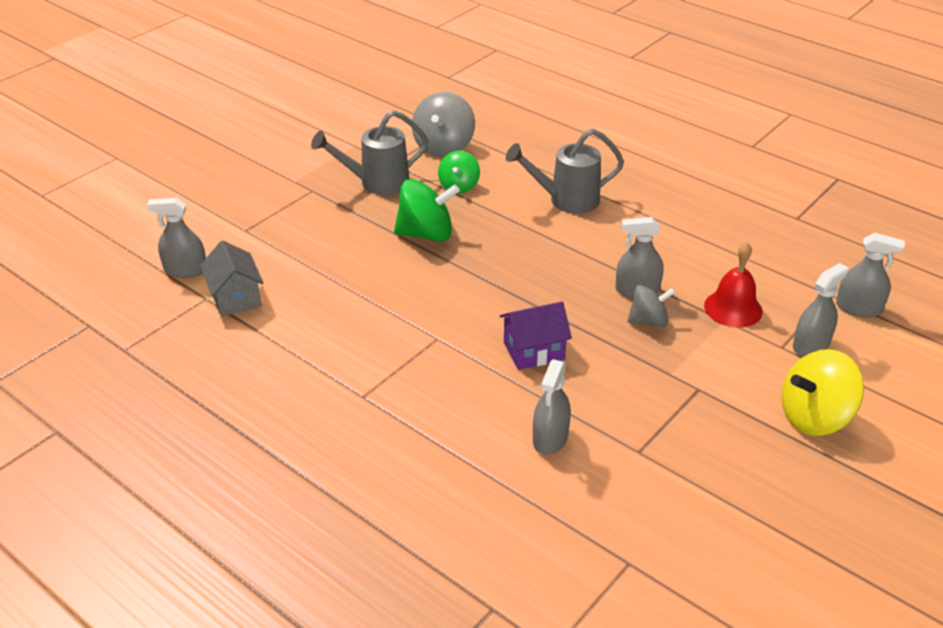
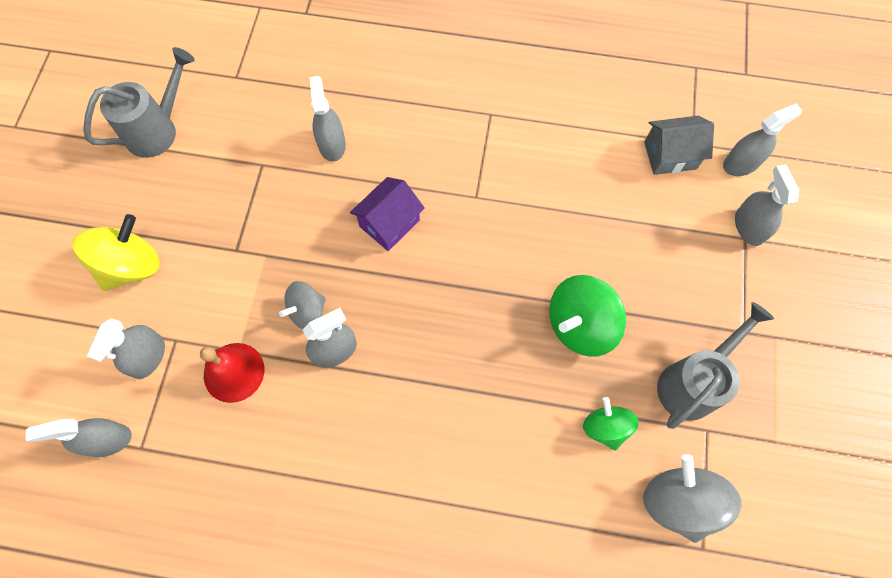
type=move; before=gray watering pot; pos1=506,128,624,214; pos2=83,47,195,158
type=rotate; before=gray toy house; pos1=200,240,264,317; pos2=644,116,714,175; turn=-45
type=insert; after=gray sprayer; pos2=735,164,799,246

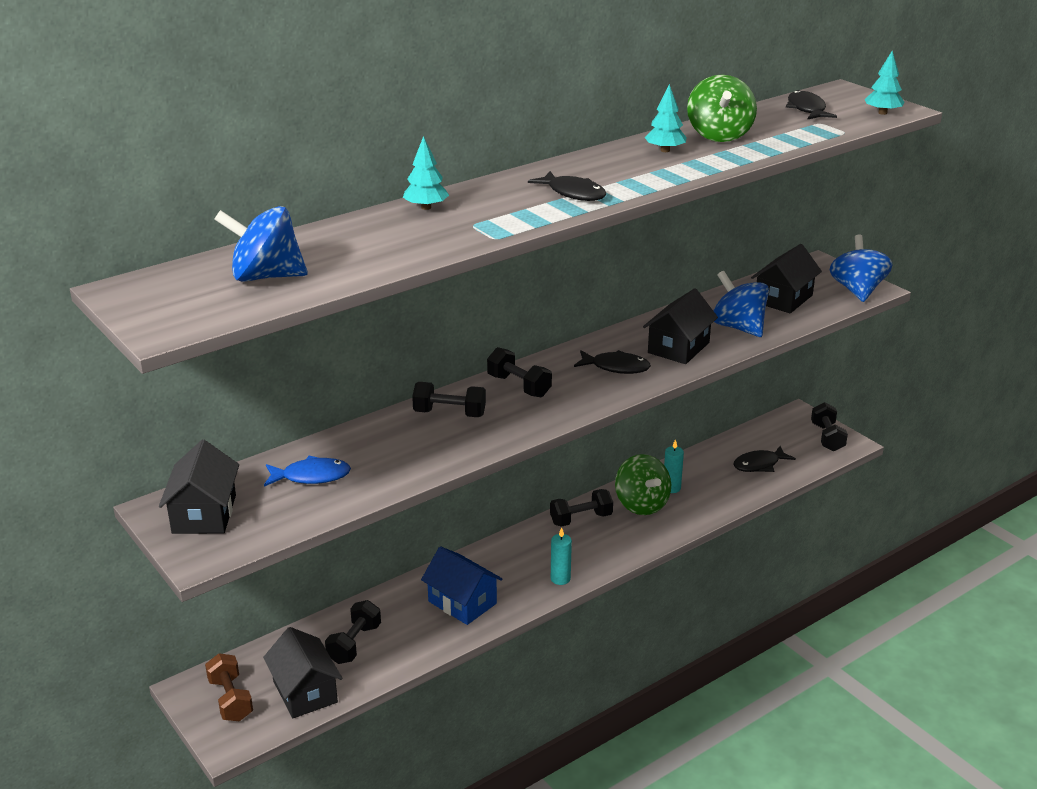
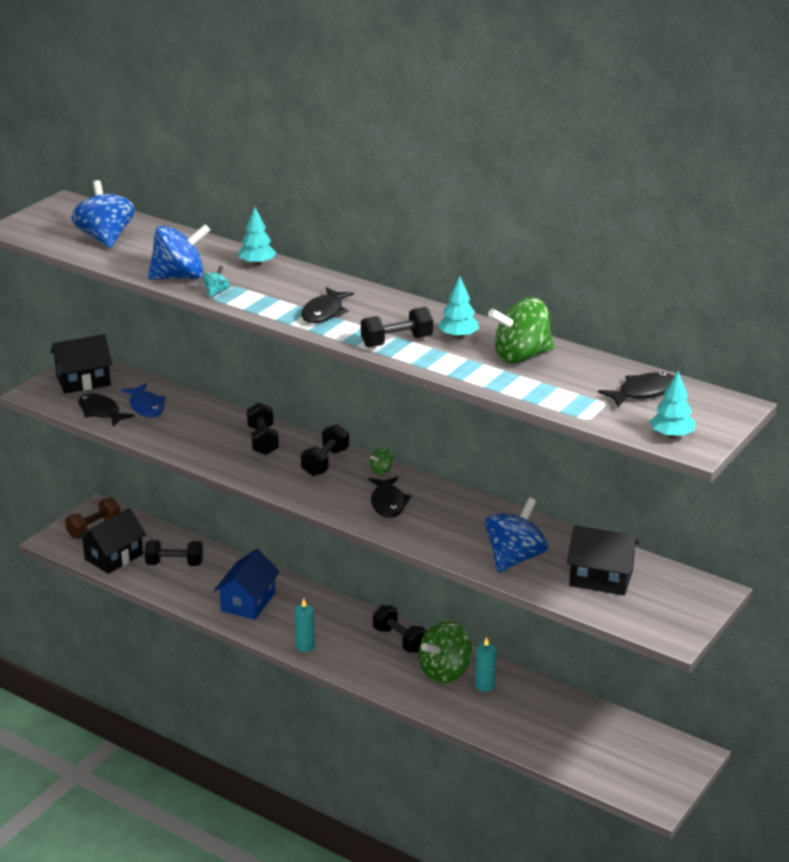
type=move; before=royal blue spinning top; pos1=830,234,893,302; pos2=148,224,210,280
type=delete; before=ebony toy house; pos1=643,288,718,364
type=move; before=ebony hand weight; pos1=811,402,848,451; pos2=361,307,433,348
type=move; before=ebony fish figure; pos1=733,446,796,472; pos2=78,394,135,426
type=insert; after=teal spinning top; pos2=202,266,230,298
type=insert; after=green spinning top; pos2=370,447,393,475

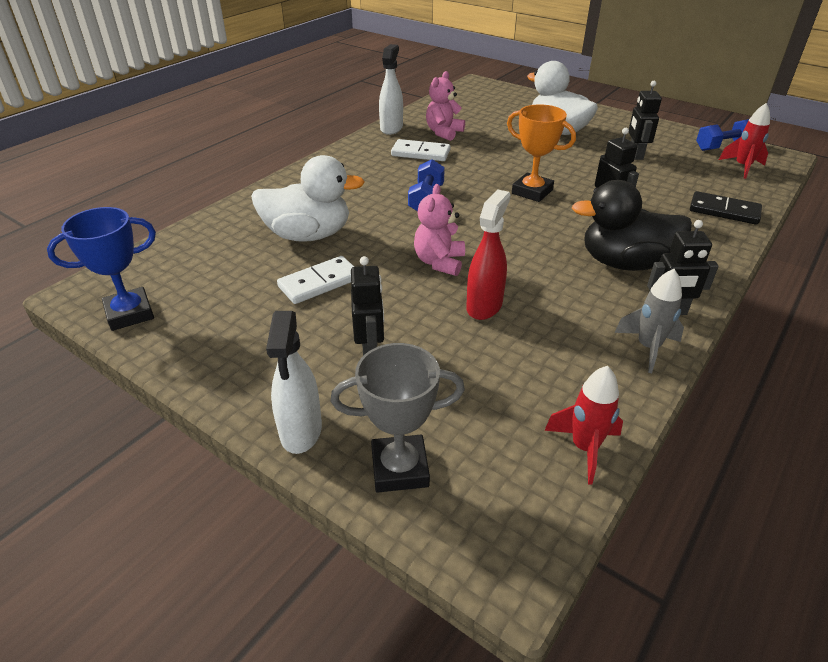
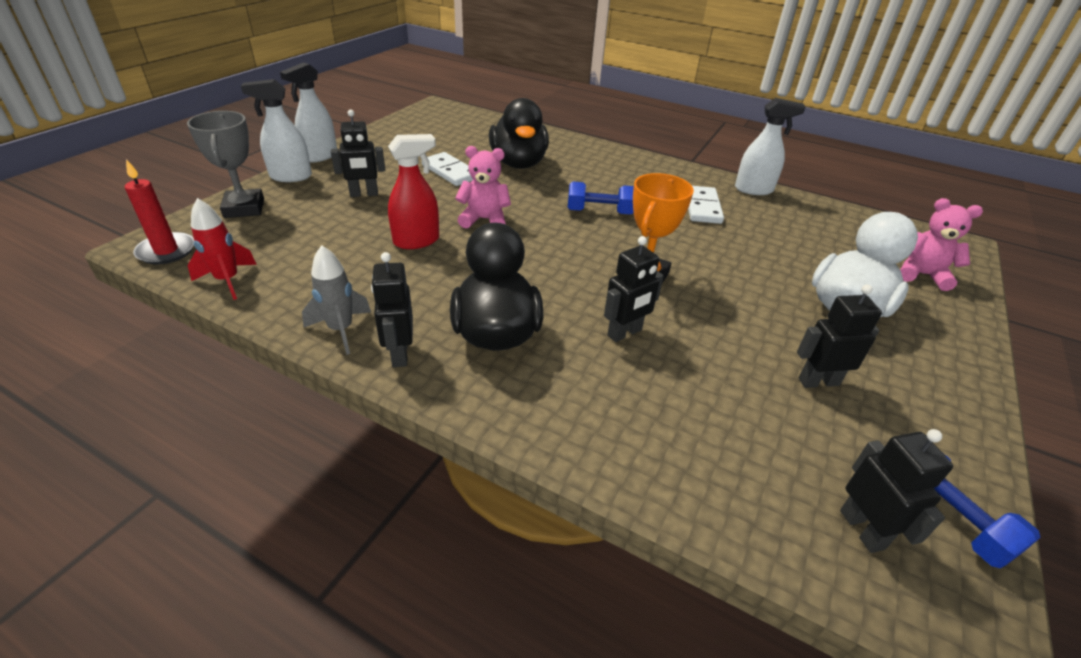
type=move; before=rose-pink teddy bear; pos1=426,71,465,141; pos2=900,198,983,291
type=replace; before=red rocket; after=ebony robot figure; pos1=719,103,770,179; pos2=840,429,953,553
type=recolor; before=pure white rubber duck; after=ebony rubber duck; pos1=251,155,365,242; pos2=489,98,549,169
type=rotate; before=red sprayer; pos1=466,189,511,320; pos2=388,134,439,249; turn=-45
type=delete; before=ebony domino tile; pos1=690,191,762,225
type=delete; before=royal blue prize cup; pos1=47,207,156,331
type=insert; after=pure white sprayer; pos2=280,62,337,162
type=insert; after=red pillar candle; pos2=125,159,194,264

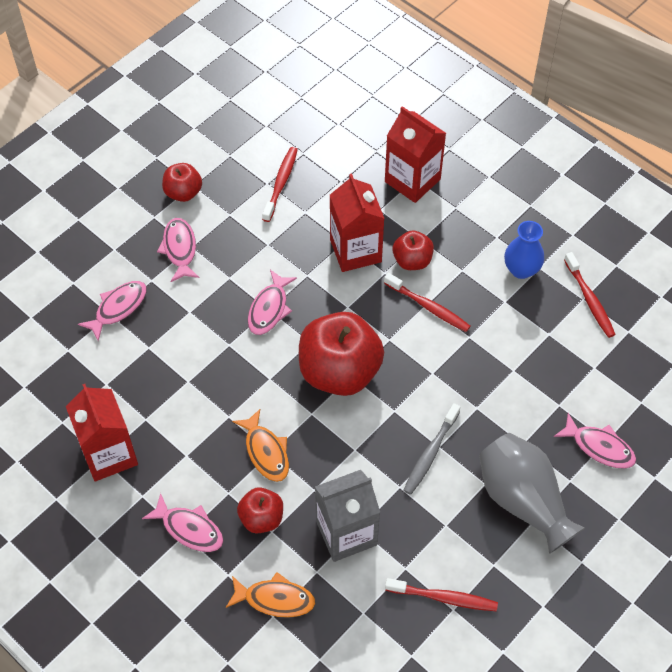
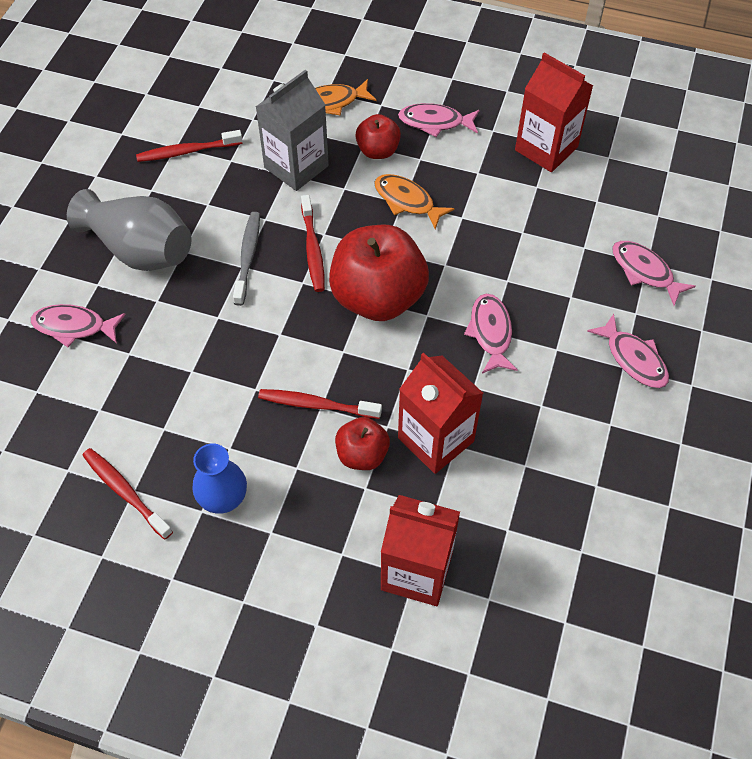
type=move; before=red toothbrush; pos1=262,147,298,222; pos2=301,195,325,292
type=delete; before=red apple; pos1=162,163,202,202
type=rotate; before=rose-pink fish figure; pos1=78,281,147,341; pos2=612,241,696,306; turn=120

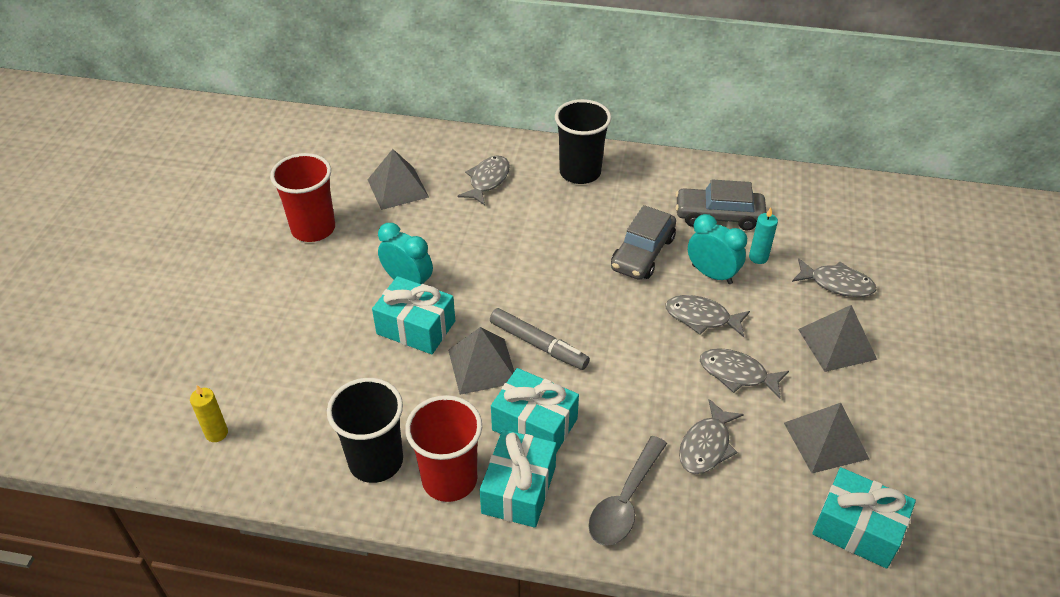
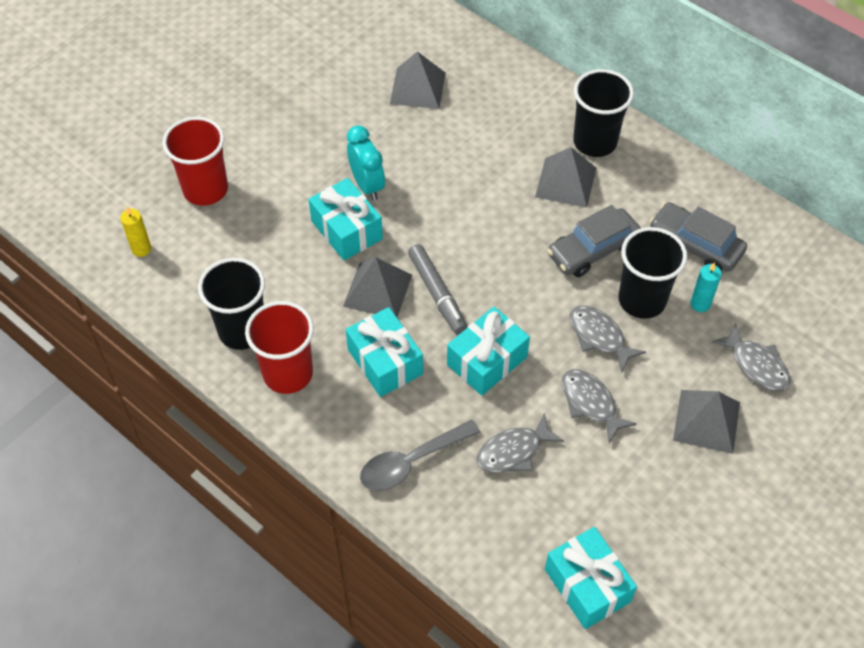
type=move; before=red tumbler; pos1=270,153,335,242; pos2=162,117,228,206
type=delete; before=gray fish figure; pos1=457,155,510,205
type=replace; before=teal alarm clock; after=ebony tumbler; pos1=688,214,747,284; pos2=618,227,687,319
type=move; before=gray solid pyramid; pos1=784,403,869,473; pos2=535,147,596,208
type=move; before=teal wrapped gift; pos1=480,430,556,528; pos2=447,307,530,396

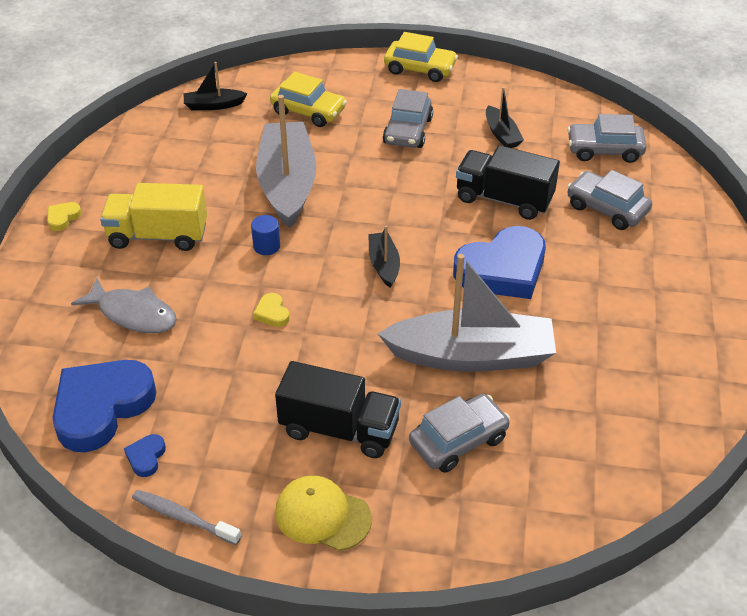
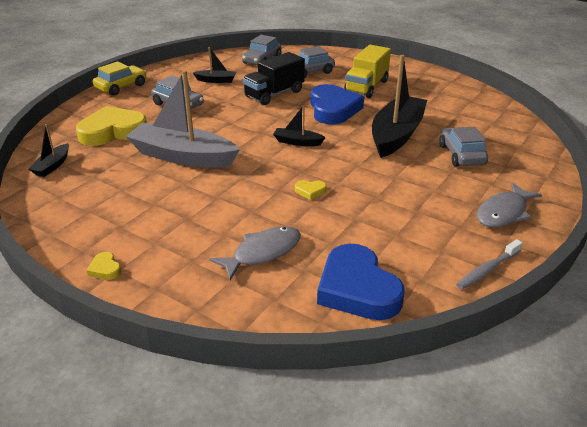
type=replace; before=bright yellow toy car; after=bright yellow heart; pos1=270,72,347,127; pos2=76,106,147,146
type=move; before=bright yellow truck; pos1=100,183,207,251; pos2=344,45,391,98
type=delete; before=royal blue solid cylinder; pos1=251,215,280,255
type=recolor; before=gray toy boat; after=ebony toy boat; pos1=378,254,556,372; pos2=372,55,427,158
type=delete; before=ebony truck; pos1=275,361,401,458
type=delete; before=royal blue heart; pos1=124,434,166,477
type=replace; before=bright yellow peaked cap; after=gray fish figure; pos1=275,476,372,551; pos2=477,182,542,227

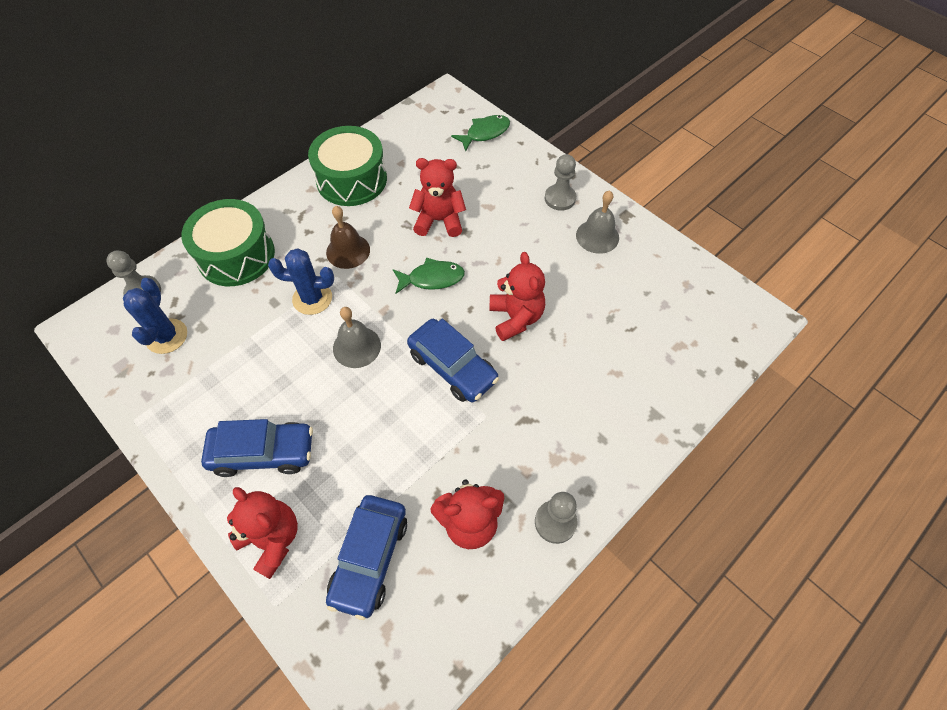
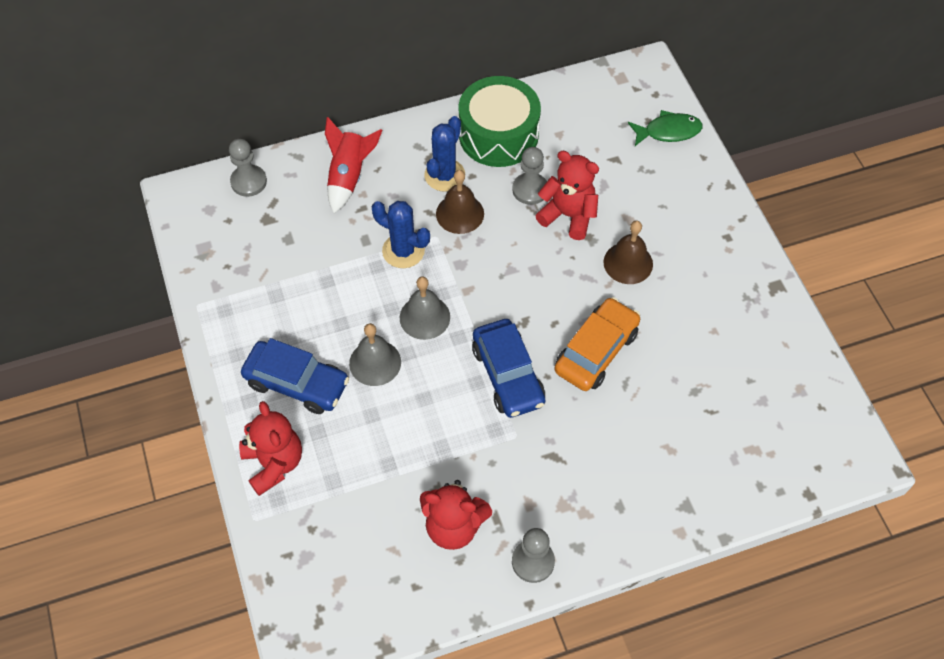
type=move; before=gray pawn; pos1=545,154,576,211; pos2=512,147,547,205
type=move; before=gray school bell; pos1=576,191,619,254; pos2=349,323,401,386
type=replace; before=green toy drum; after=red rocket; pos1=181,199,275,286; pos2=325,117,382,213
type=replace; before=red teddy bear; after=orange-coloured toy car; pos1=489,252,545,341; pos2=555,297,640,391
type=delete; before=green fish figure; pos1=393,258,465,294
type=move; before=royal blue saguaro cactus; pos1=123,278,187,354; pos2=424,116,465,191
type=delete; before=royal blue toy car; pos1=326,495,407,620
type=insert; after=brown school bell; pos2=604,221,653,284

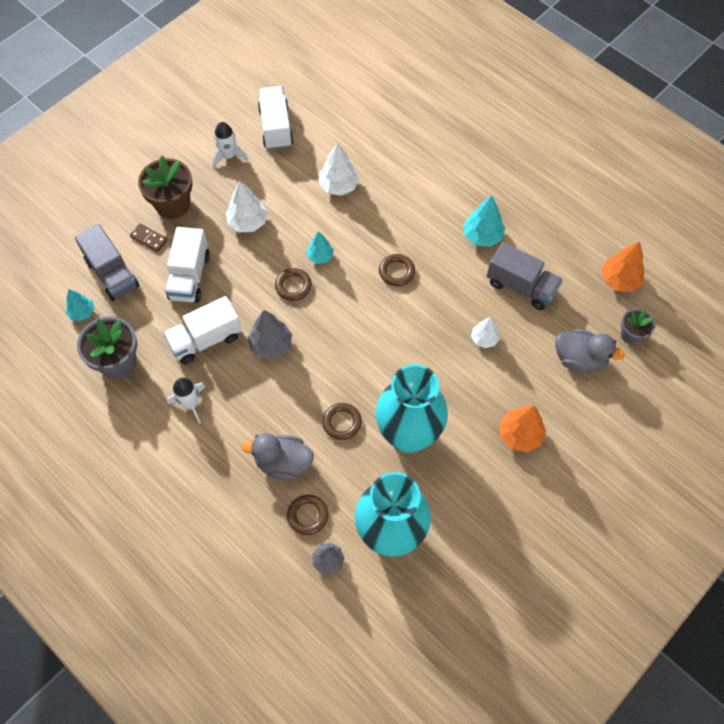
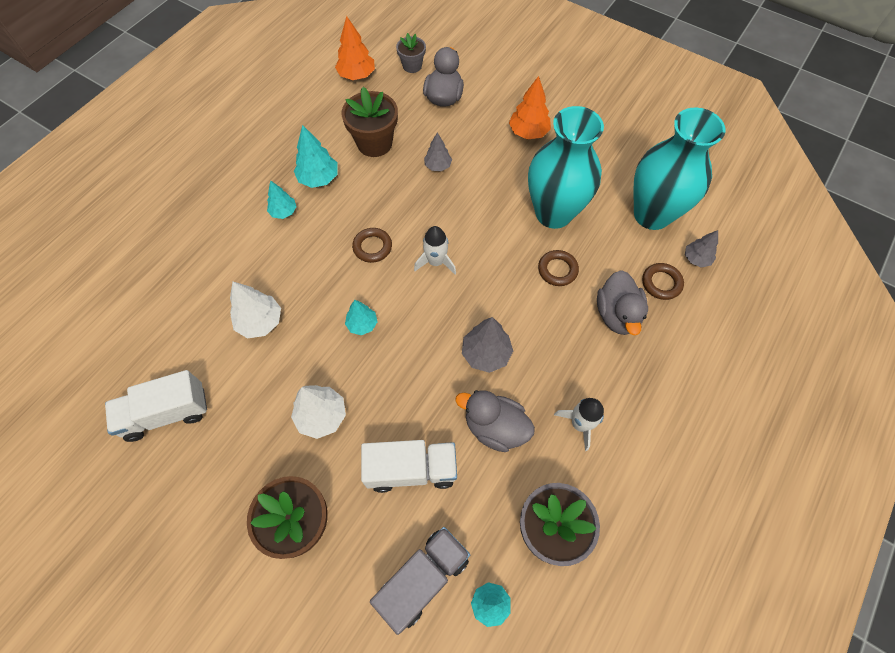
type=move; before=pure white rocket; pos1=212,122,248,168; pos2=414,226,456,274
type=delete; before=brown domino tile; pos1=130,223,168,252
type=replace; before=gray truck; after=brown plant pot; pos1=487,242,563,310; pos2=342,87,398,157
type=delete; before=brown hoop; pos1=275,268,312,301
type=replace; before=pure white truck; after=gray rubber duck; pos1=163,296,242,364; pos2=455,390,535,452
type=recolor; before=pure white tree; after=gray tree; pos1=471,317,500,348; pos2=424,132,452,171
type=insert; after=teal tree; pos2=267,180,297,219

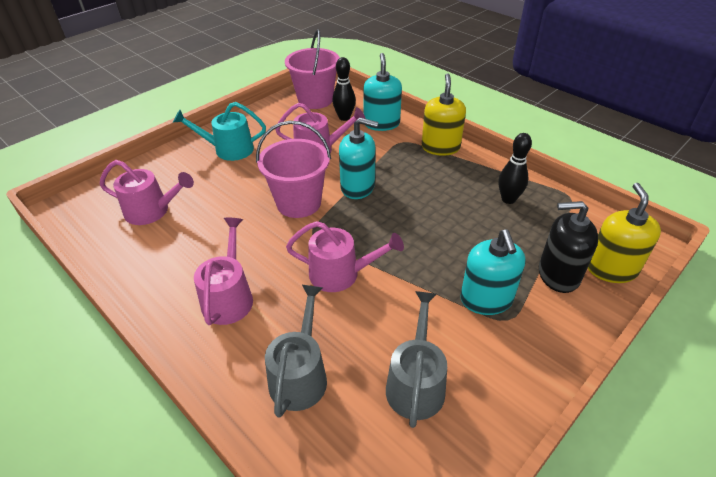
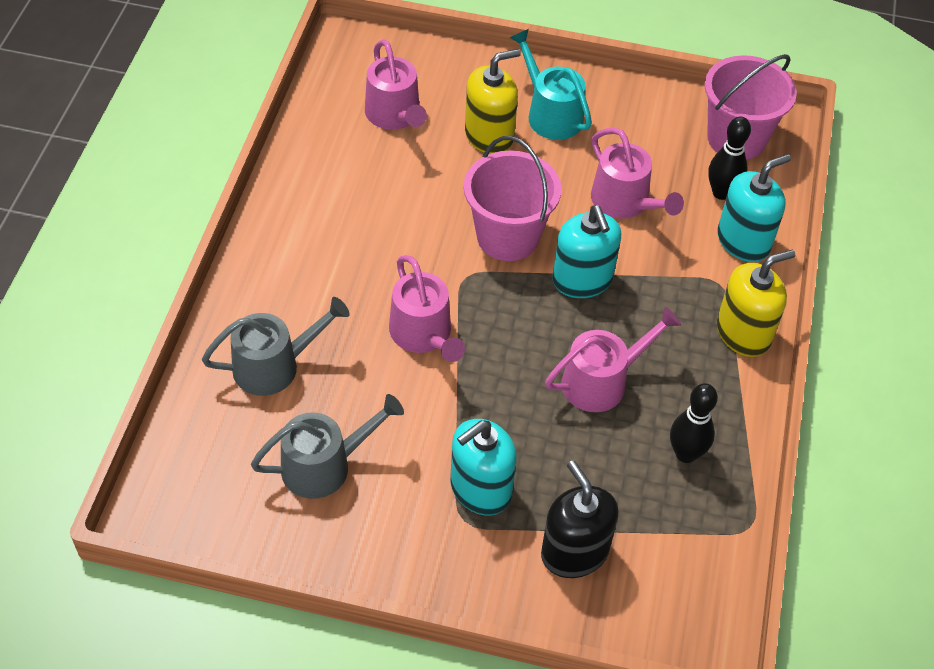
type=move; before=bright yellow pump bottle; pos1=588,183,661,283; pos2=465,49,521,154
type=move; before=rose-pink watering pot; pos1=194,218,253,325; pos2=545,307,681,412

